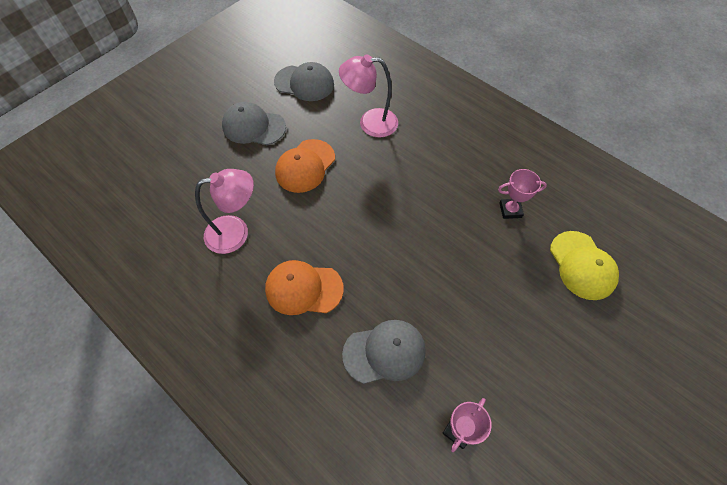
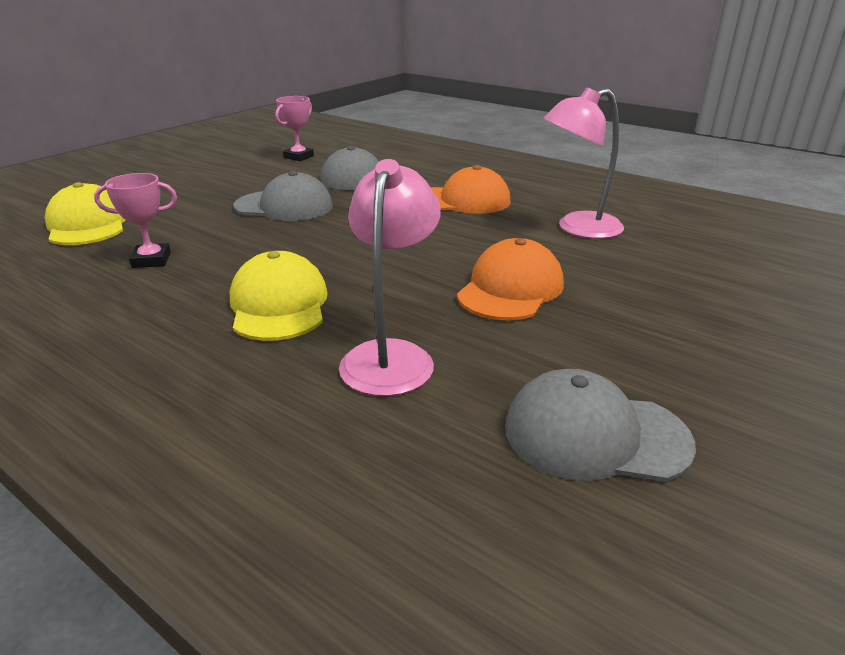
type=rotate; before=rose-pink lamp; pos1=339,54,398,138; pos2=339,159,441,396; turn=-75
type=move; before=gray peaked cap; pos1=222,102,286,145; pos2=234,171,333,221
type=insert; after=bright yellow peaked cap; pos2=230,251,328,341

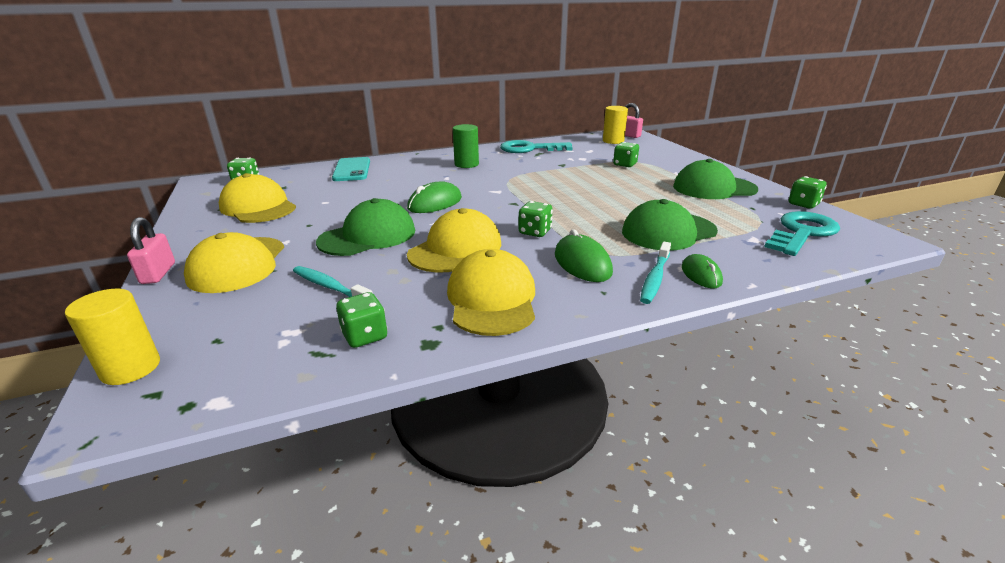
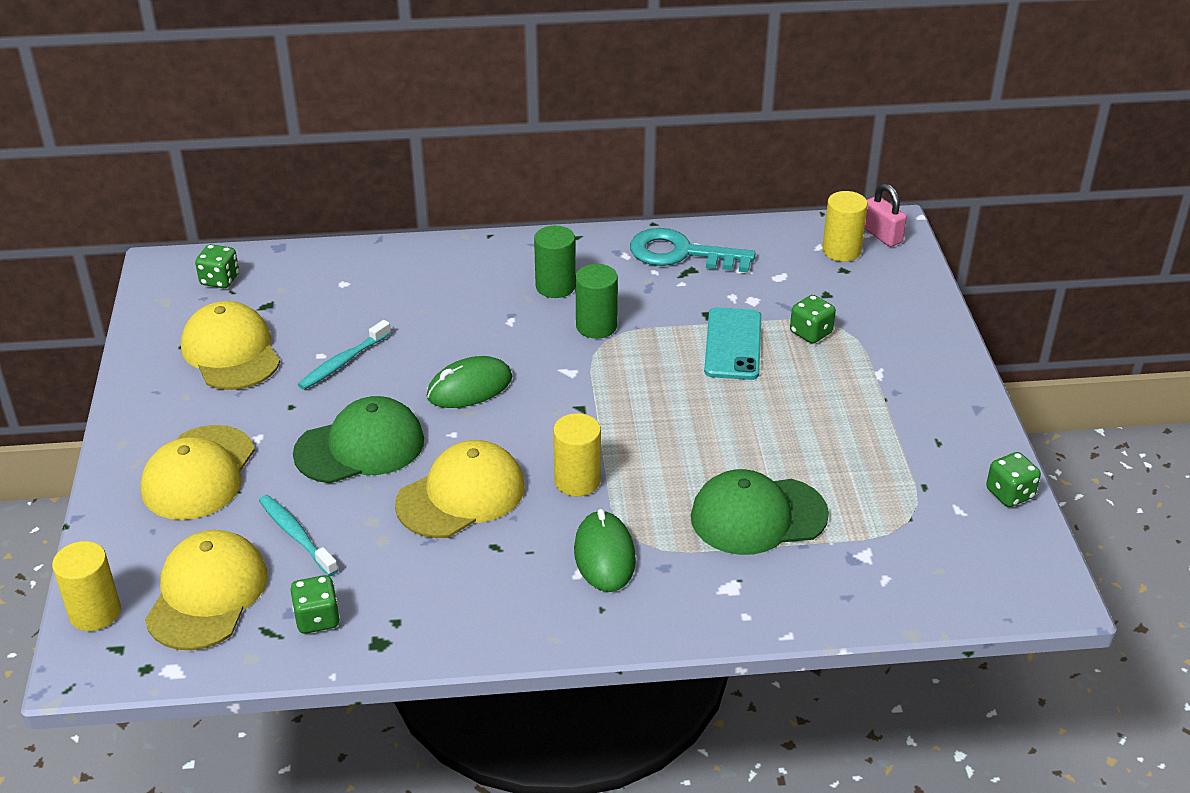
type=move; before=teal mobile phone; pos1=332,157,370,181; pos2=704,307,762,380
type=delete; before=green peaked cap; pos1=673,159,758,199
type=replace; before=green dice; after=bright yellow solid cylinder; pos1=519,201,553,237; pos2=553,413,601,496
type=delete; before=teal latchkey; pos1=764,211,840,256
type=delete; before=rose-pink padlock; pos1=127,217,175,284
type=move; before=teal toothbrush; pos1=640,241,671,304; pos2=298,320,391,390
type=move; before=bright yellow peaked cap; pos1=447,249,535,336; pos2=145,530,268,650
type=delete; before=green computer mouse; pos1=682,254,723,288
type=insert; after=green solid cylinder; pos2=575,264,618,339

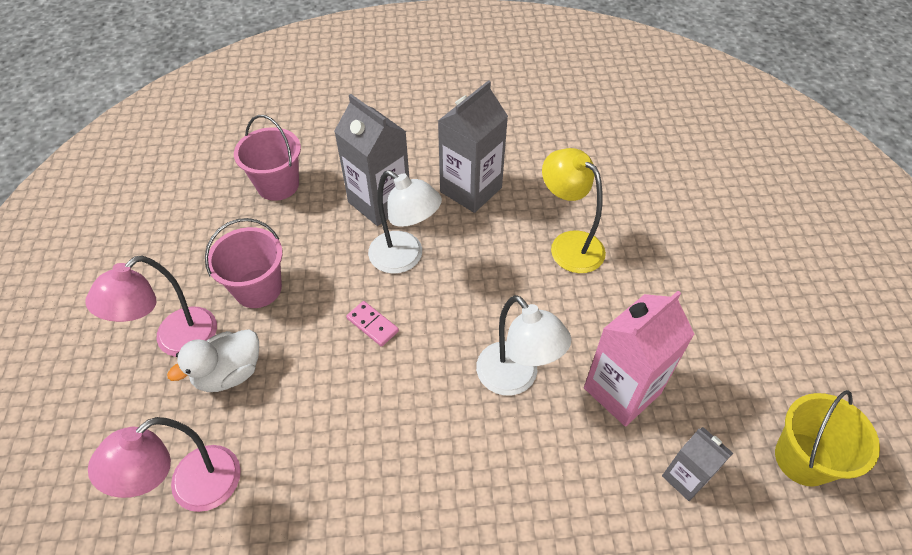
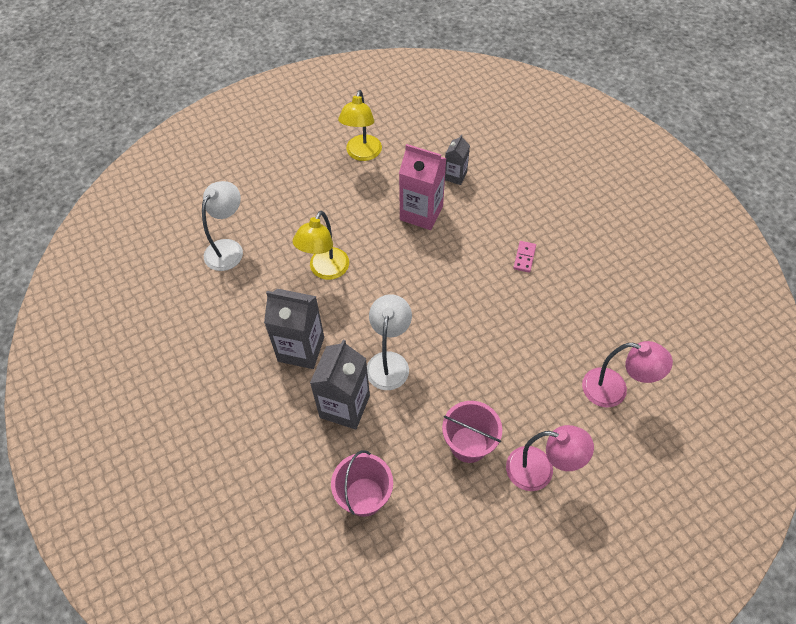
type=move; before=pure white lamp; pos1=476,295,571,396; pos2=202,181,243,271
type=move; before=rose-pink domino tile; pos1=346,301,399,347; pos2=513,241,536,273
type=delete; before=pure white rubber duck; pos1=167,329,259,392
type=delete; before=bright yellow pail; pos1=775,390,880,486
type=insert; after=bright yellow lamp; pos2=338,90,382,161

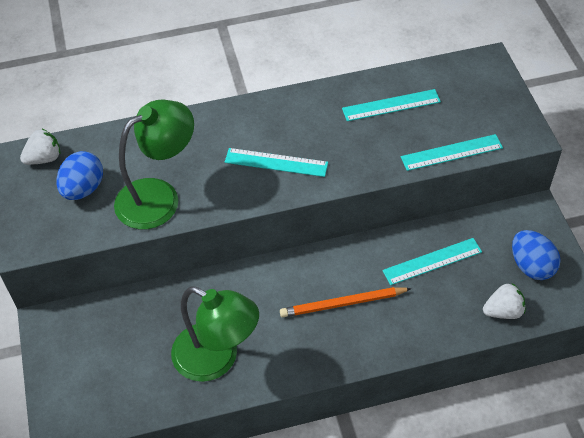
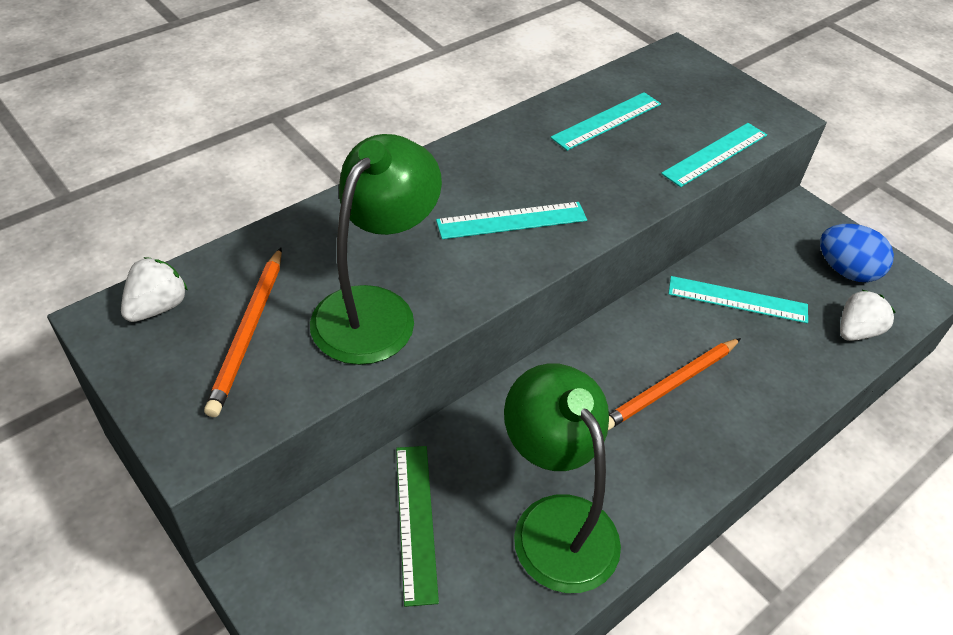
type=replace; before=royal blue toy egg; after=orange-coloured lead pencil; pos1=56,151,103,200; pos2=204,247,282,417
type=rotate; before=teal measuring stick; pos1=382,238,482,285; pos2=668,276,808,323; turn=60
type=rotate; before=green lamp; pos1=171,286,259,382; pos2=504,363,621,593; turn=-120
type=insert; after=green measuring stick; pos2=396,446,439,607

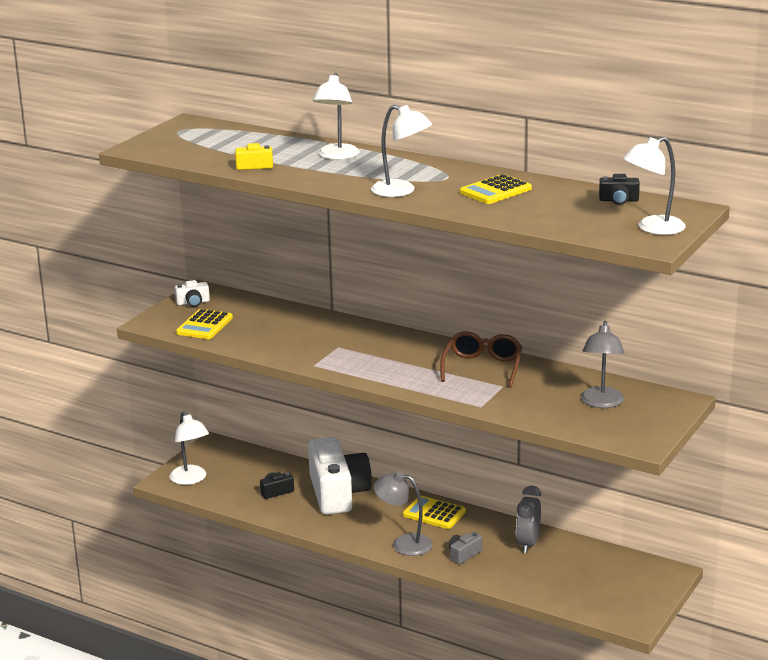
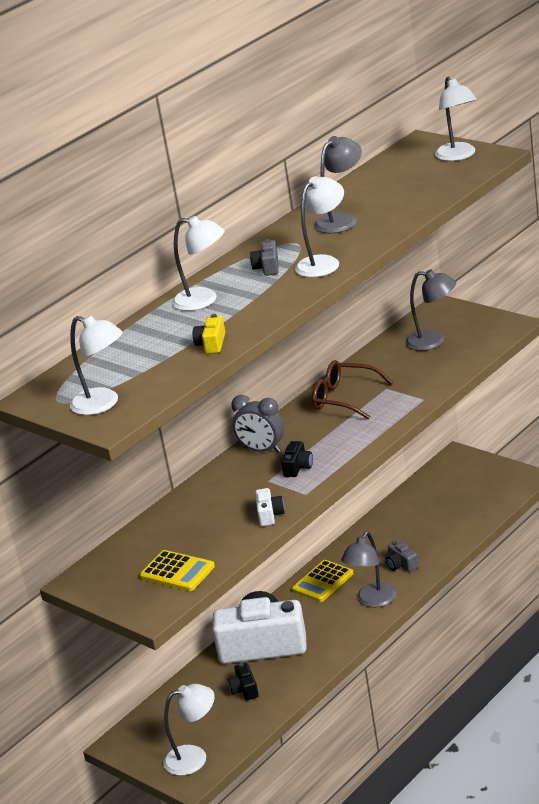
type=replace; before=bright yellow adding machine; after=gray lamp; pos1=460,174,532,204; pos2=314,136,362,233
type=move; before=ebony compact camera; pos1=599,174,640,205; pos2=281,441,313,477
type=move; before=pure white compact camera; pos1=175,280,210,307; pos2=255,488,285,526
type=move; before=gray alarm clock; pos1=516,485,541,553; pos2=231,395,284,453
type=insert; after=gray compact camera; pos2=250,239,279,276
type=insert; after=pure white lamp; pos2=70,315,123,415

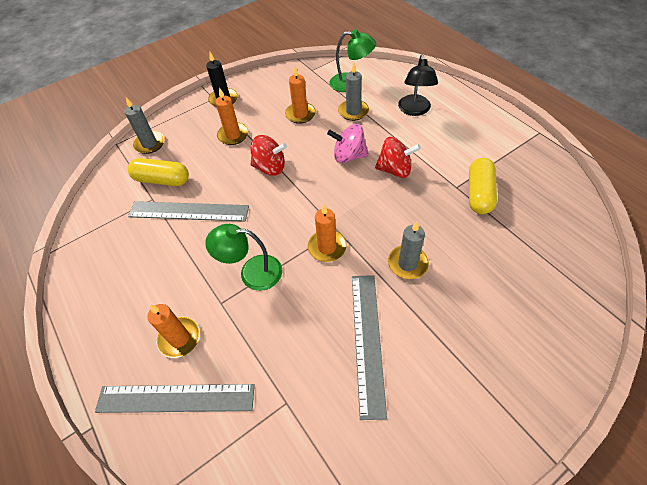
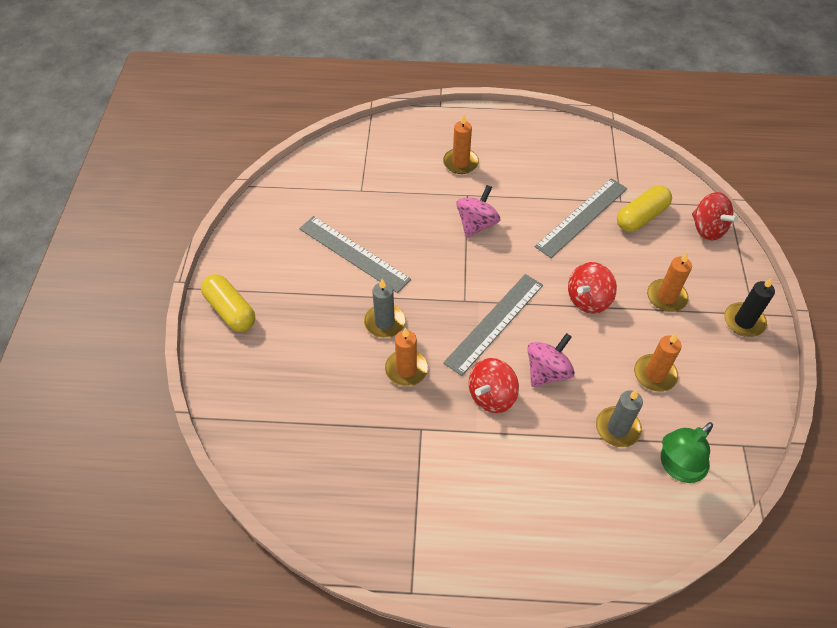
type=delete; before=ebony lamp; pos1=398,55,438,116
type=replace; before=gray pillar candle; after=red spinning top; pos1=125,97,165,154; pos2=692,192,738,241
type=move; before=bright yellow capsule; pos1=469,158,497,214; pos2=201,274,255,332
type=move; before=orange-coloured pillar candle; pos1=308,205,347,262; pos2=385,328,428,386
type=replace; before=green lamp; after=rose-pink spinning top; pos1=205,224,282,291; pos2=456,185,500,238
type=move; before=gray measuring stick; pos1=95,384,255,413; pos2=443,274,543,376

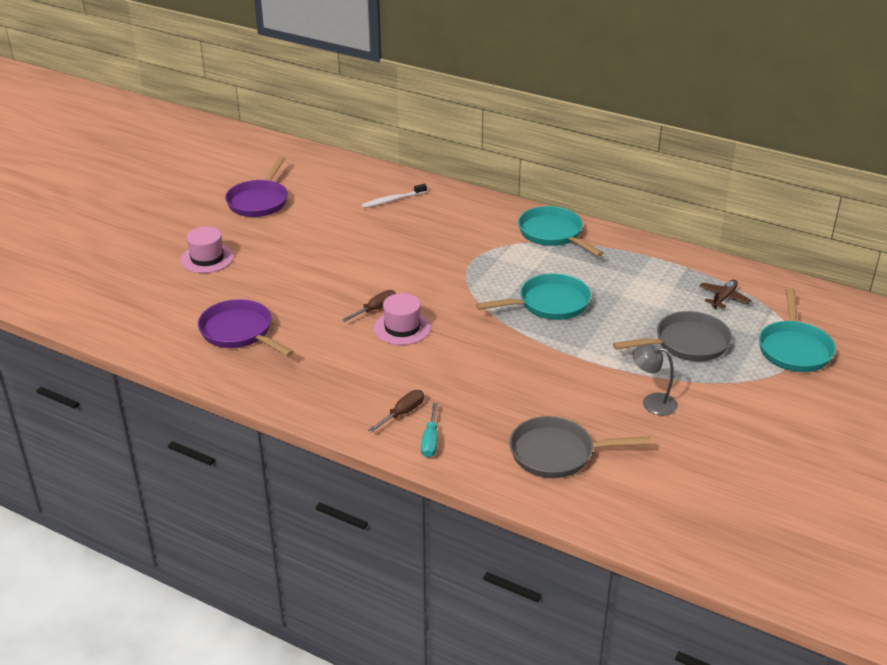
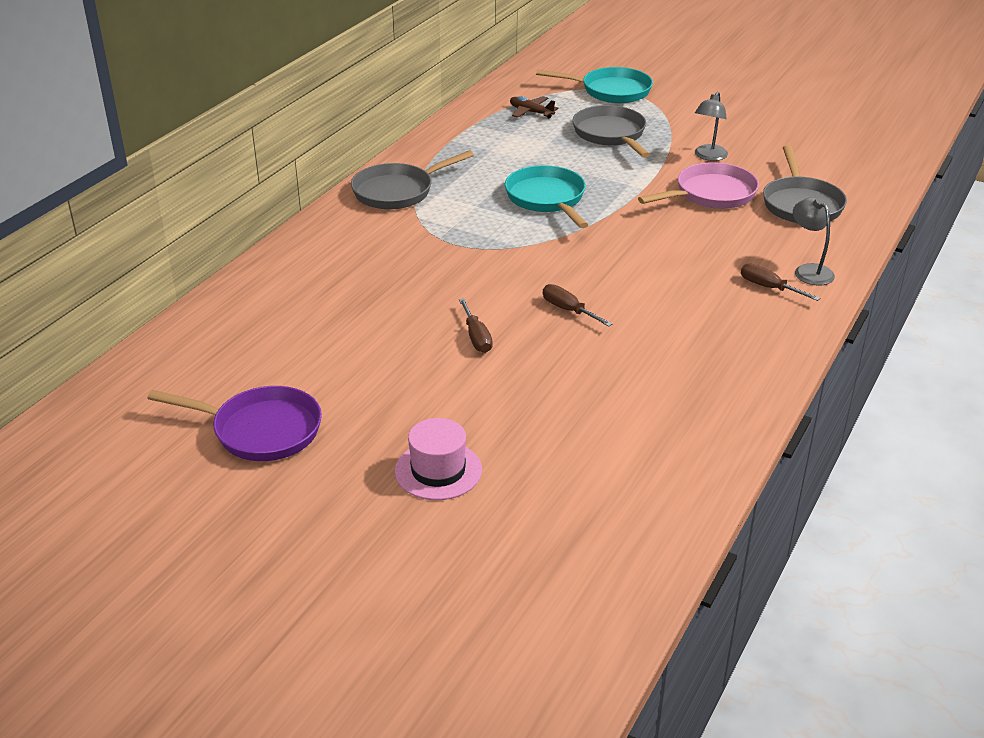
type=delete; before=pure white toothbrush; pos1=361,184,427,208
type=recolor; before=teal pan; after=gray pan; pos1=518,206,603,257; pos2=351,150,474,209
type=delete; before=rose-pink top hat; pos1=374,293,431,345
type=delete; before=purple pan; pos1=198,299,294,357
type=replace; before=teal screwdriver; after=gray lamp; pos1=421,403,438,458; pos2=793,197,835,285
type=insert; after=rose-pink pan; pos2=638,162,759,209
type=insert; after=brown screwdriver; pos2=459,298,493,353

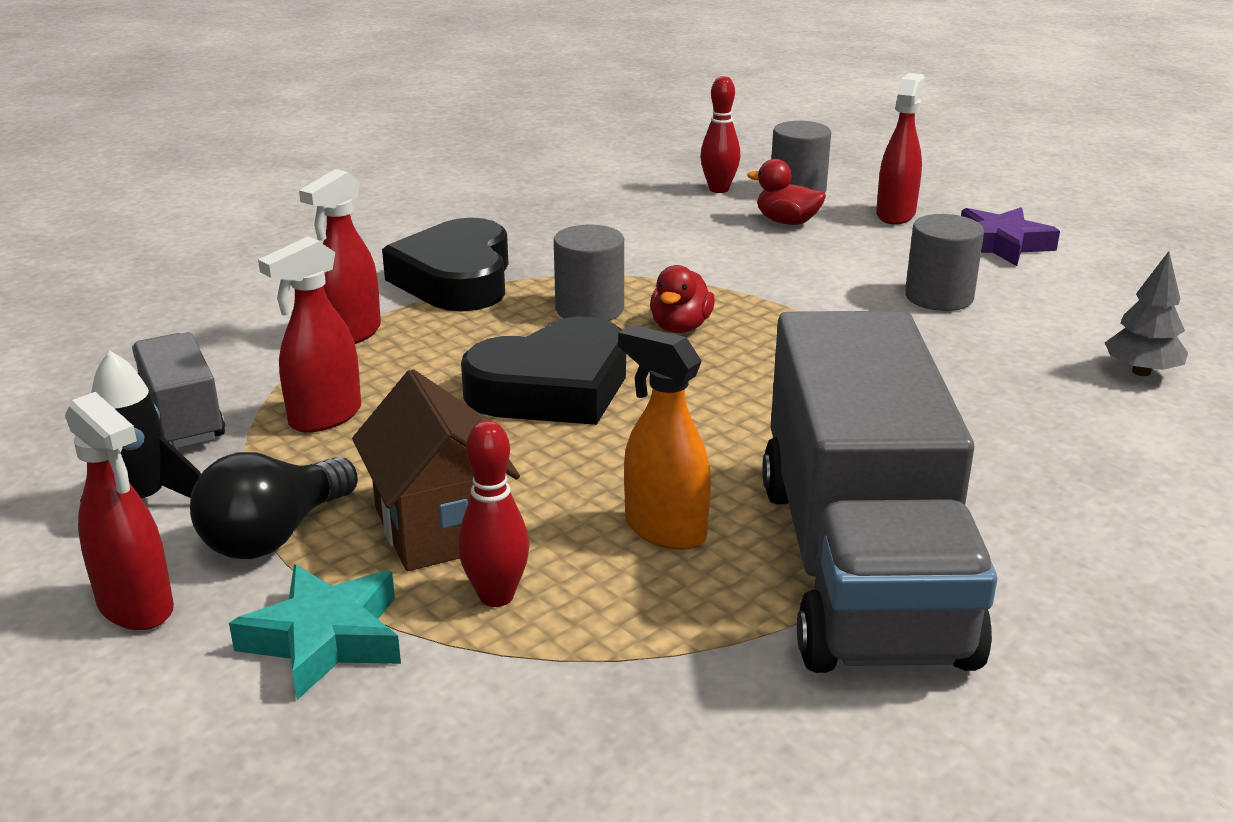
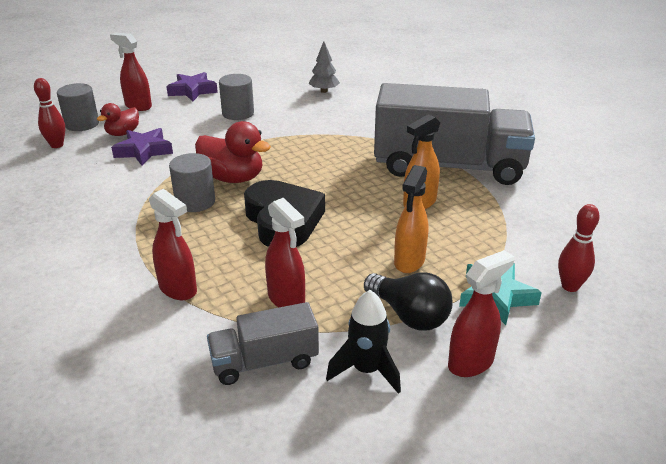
type=delete; before=ebony heart; pos1=382,218,508,311
type=resize; before=red rubber duck; pos1=650,265,715,333; pos2=195,121,271,183; scale=1.63
type=replace; before=brown toy house; after=orange-coloured sprayer; pos1=352,369,520,571; pos2=394,165,428,273
type=move; before=red skittle; pos1=458,420,530,607; pos2=558,204,600,292
type=insert; after=purple five-pointed star; pos2=111,128,173,166

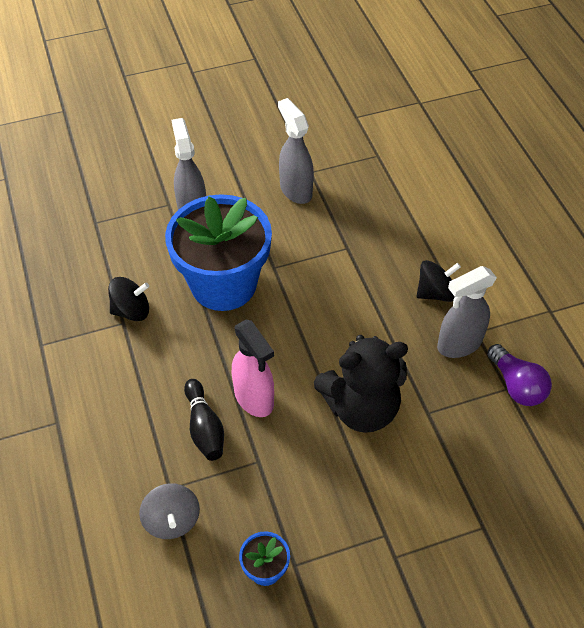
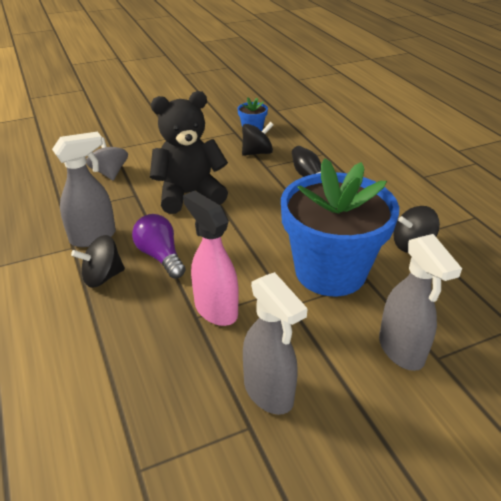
type=move; before=rose-pink sprayer; pos1=232,320,274,417; pos2=183,191,239,326
type=move; before=purple light bulb; pos1=487,344,552,406; pos2=132,214,186,278
type=move; before=gray spinning top; pos1=139,483,200,539; pos2=86,137,128,180
type=insert; after=ebony spinning top; pos2=242,122,273,156

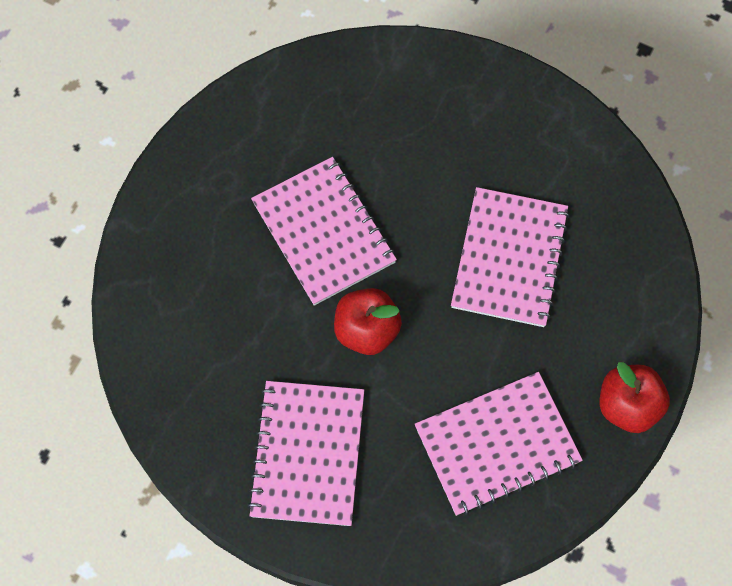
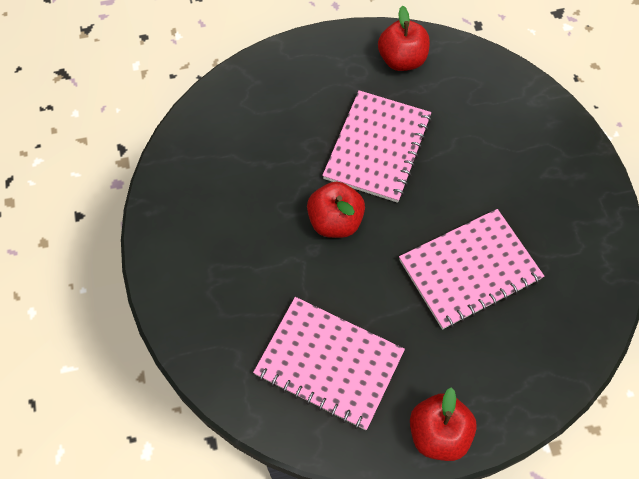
type=delete; before=rose-pink exercise book; pos1=247,381,364,526
type=insert; after=red apple; pos2=378,6,430,71

